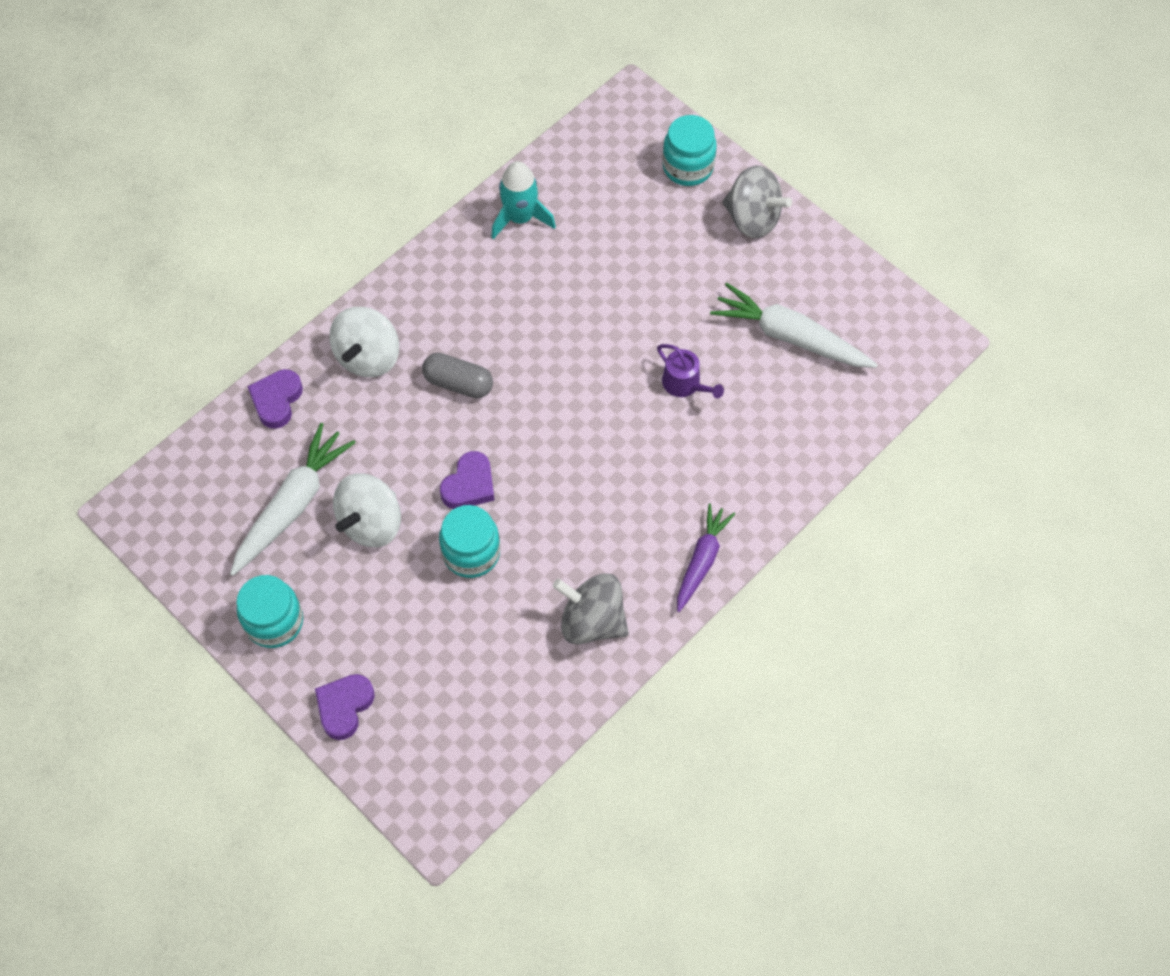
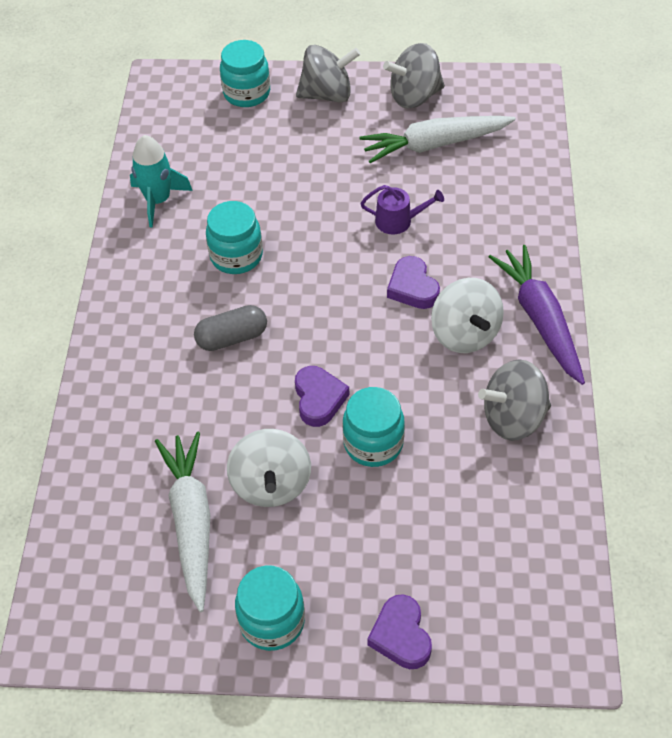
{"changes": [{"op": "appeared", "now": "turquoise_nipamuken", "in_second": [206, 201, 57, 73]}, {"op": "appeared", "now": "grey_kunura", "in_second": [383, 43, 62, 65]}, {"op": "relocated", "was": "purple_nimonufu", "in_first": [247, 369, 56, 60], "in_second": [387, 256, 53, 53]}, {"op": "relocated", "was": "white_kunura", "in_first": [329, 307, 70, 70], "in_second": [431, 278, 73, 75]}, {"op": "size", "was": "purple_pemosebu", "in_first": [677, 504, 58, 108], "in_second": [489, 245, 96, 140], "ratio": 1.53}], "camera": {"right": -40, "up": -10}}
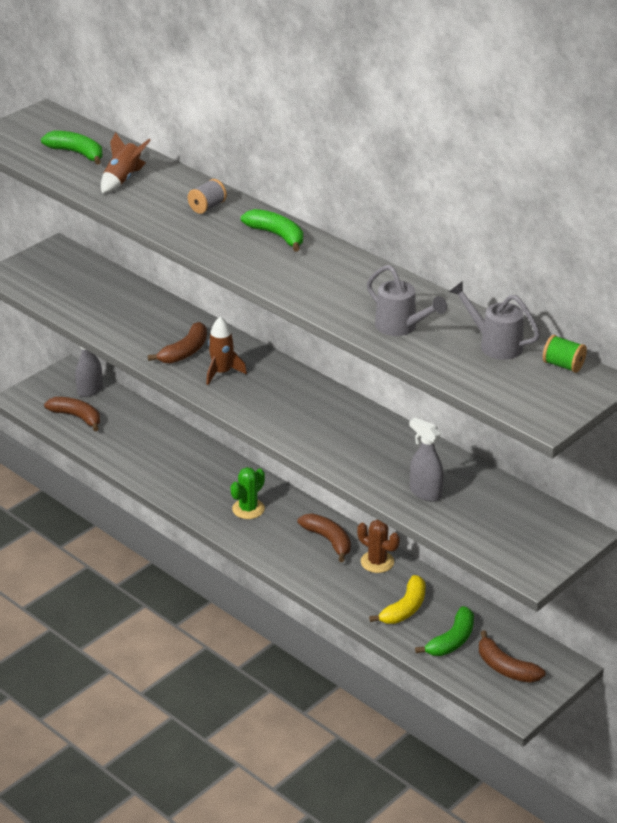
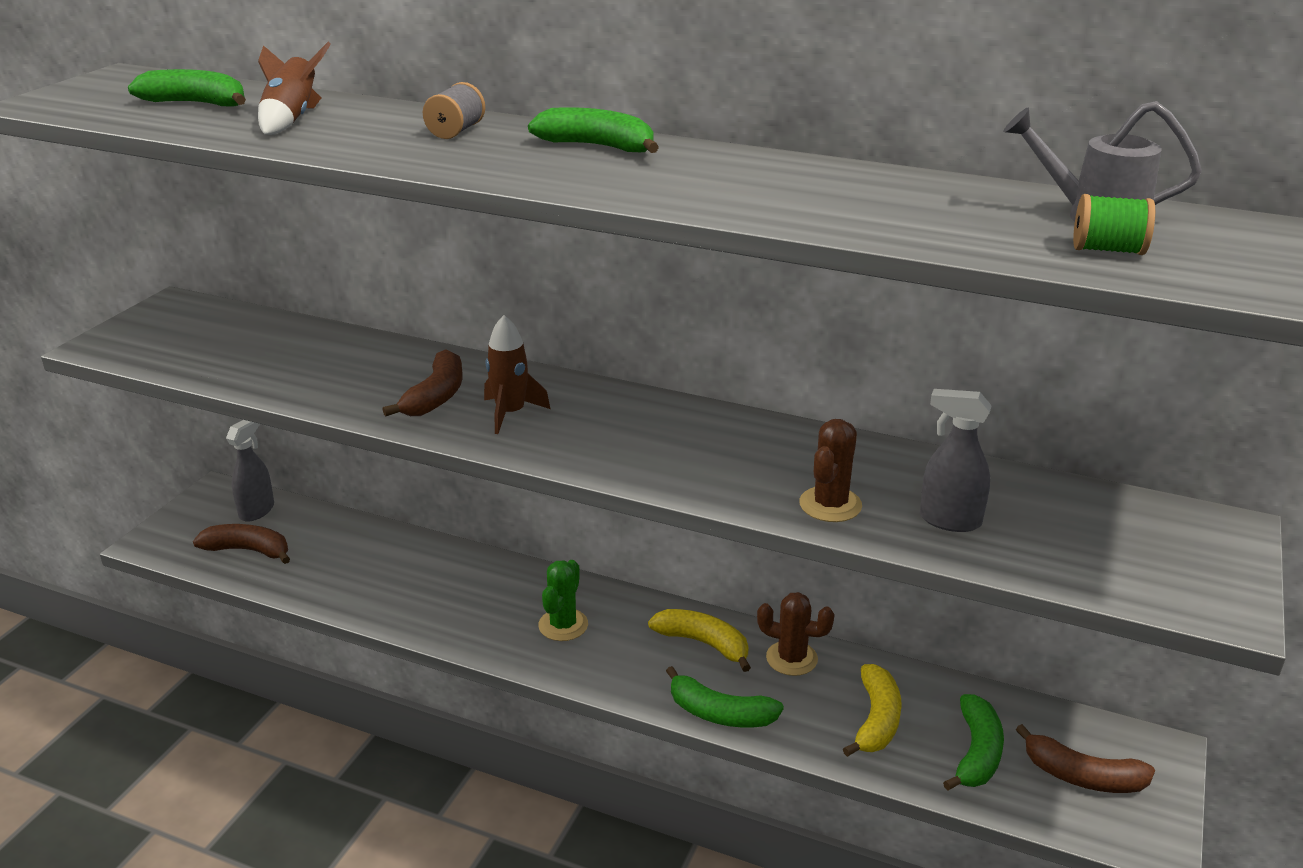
{"changes": [{"op": "colour", "was": "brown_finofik", "now": "yellow_finofik", "in_first": [297, 514, 54, 48], "in_second": [648, 609, 103, 63]}, {"op": "appeared", "now": "green_finofik", "in_second": [666, 666, 118, 61]}, {"op": "appeared", "now": "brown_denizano", "in_second": [799, 419, 63, 103]}, {"op": "relocated", "was": "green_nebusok", "in_first": [543, 335, 44, 38], "in_second": [1073, 194, 82, 61]}, {"op": "missing", "was": "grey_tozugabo", "in_first": [367, 265, 80, 71]}], "camera": {"right": -20, "up": -5}}
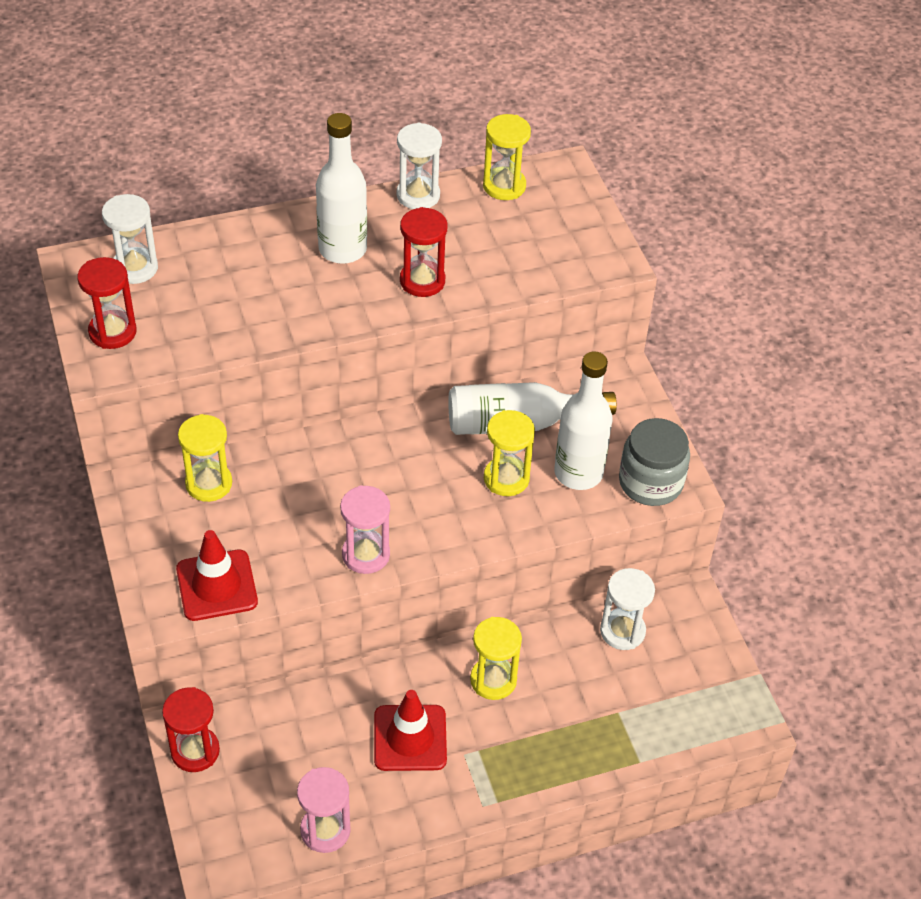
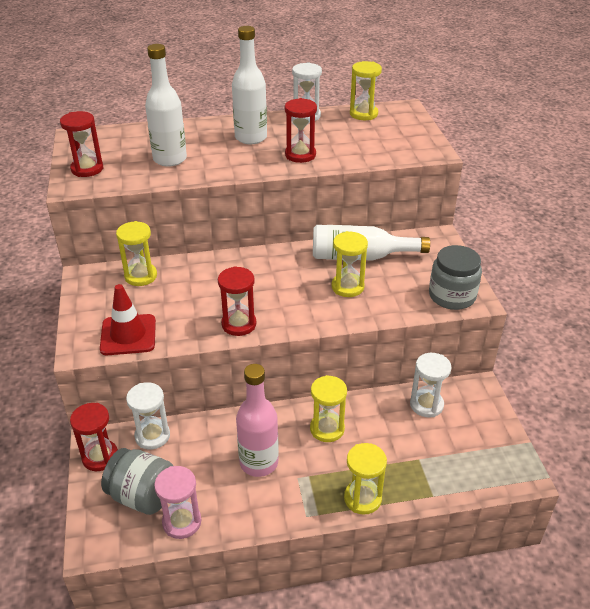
{"changes": [{"op": "appeared", "now": "grey_nipamuken", "in_second": [101, 448, 72, 67]}, {"op": "relocated", "was": "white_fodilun", "in_first": [102, 194, 56, 90], "in_second": [126, 382, 44, 68]}, {"op": "relocated", "was": "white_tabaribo", "in_first": [554, 351, 59, 139], "in_second": [145, 44, 42, 123]}, {"op": "colour", "was": "pink_fodilun", "now": "red_fodilun", "in_first": [340, 485, 50, 89], "in_second": [218, 266, 38, 70]}, {"op": "exchanged", "was": "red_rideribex", "now": "pink_tabaribo", "in_first": [374, 690, 73, 81], "in_second": [236, 364, 43, 113]}, {"op": "appeared", "now": "yellow_fodilun", "in_second": [344, 443, 43, 72]}], "camera": {"right": 10, "up": -10}}
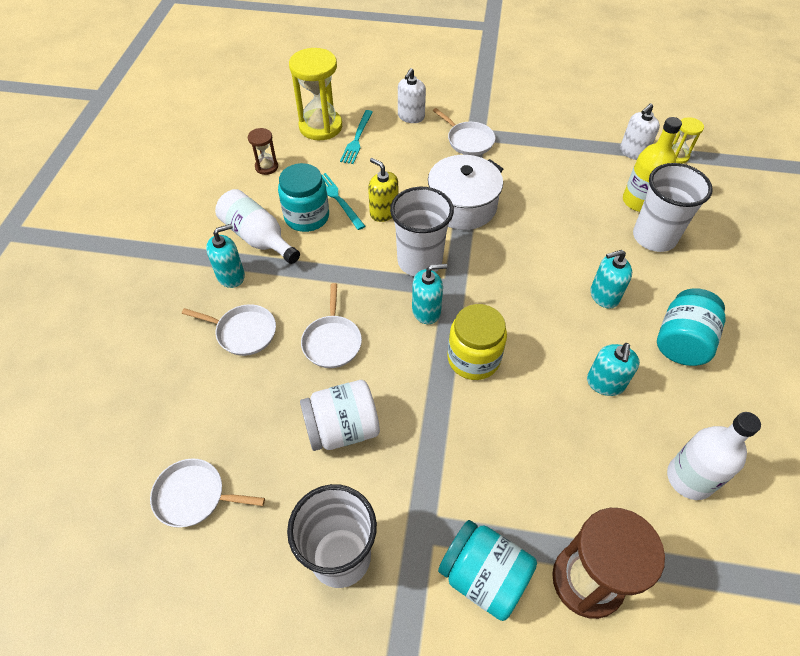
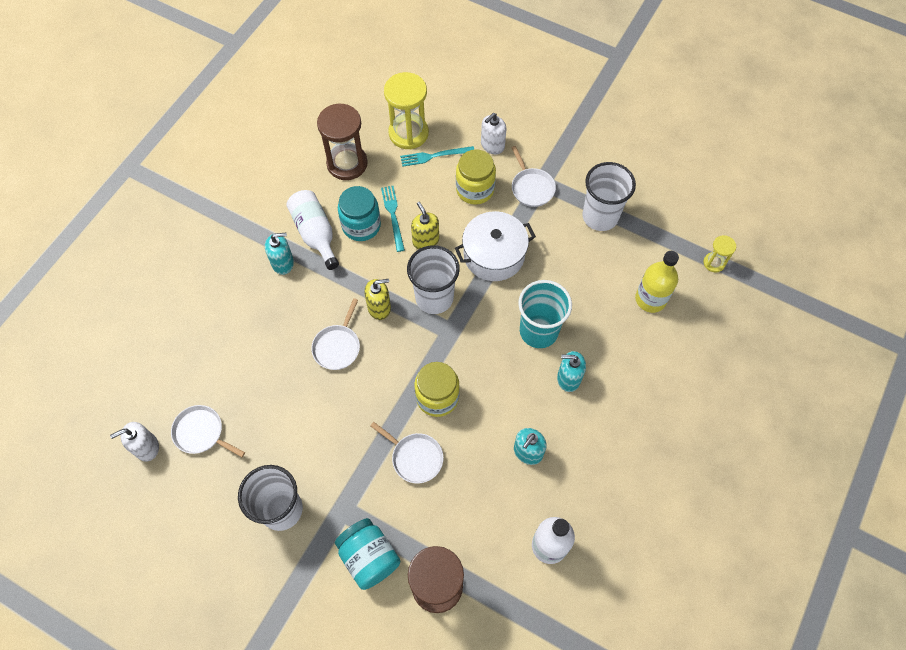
{"changes": [{"op": "relocated", "was": "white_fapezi", "in_first": [620, 103, 40, 57], "in_second": [110, 422, 49, 40]}, {"op": "size", "was": "brown_fodilun", "in_first": [248, 128, 30, 47], "in_second": [317, 103, 51, 77], "ratio": 1.98}, {"op": "appeared", "now": "yellow_fapezi", "in_second": [364, 279, 27, 41]}, {"op": "relocated", "was": "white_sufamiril", "in_first": [182, 304, 94, 52], "in_second": [370, 422, 73, 61]}, {"op": "spun", "was": "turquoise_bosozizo", "in_first": [340, 110, 33, 54], "in_second": [400, 146, 74, 21], "clockwise": 45}, {"op": "appeared", "now": "yellow_nipamuken", "in_second": [456, 149, 40, 56]}, {"op": "appeared", "now": "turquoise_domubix", "in_second": [518, 280, 54, 68]}, {"op": "relocated", "was": "white_domubix", "in_first": [633, 163, 80, 89], "in_second": [582, 162, 54, 69]}, {"op": "missing", "was": "white_nipamuken", "in_first": [300, 380, 80, 71]}, {"op": "missing", "was": "turquoise_fapezi", "in_first": [412, 264, 35, 60]}, {"op": "missing", "was": "turquoise_nipamuken", "in_first": [657, 288, 69, 78]}], "camera": {"right": 20, "up": 10}}
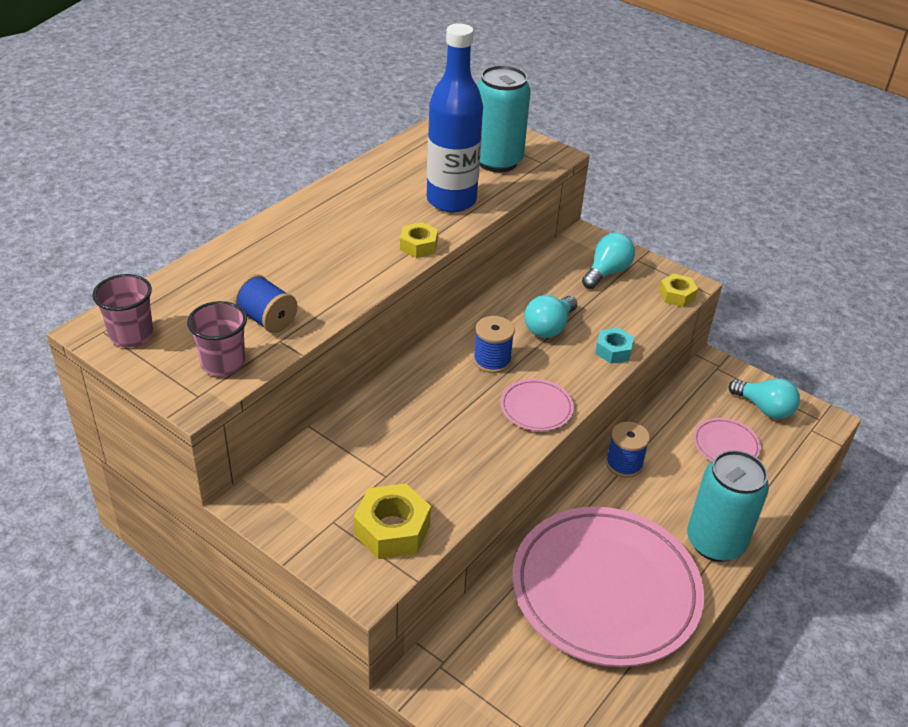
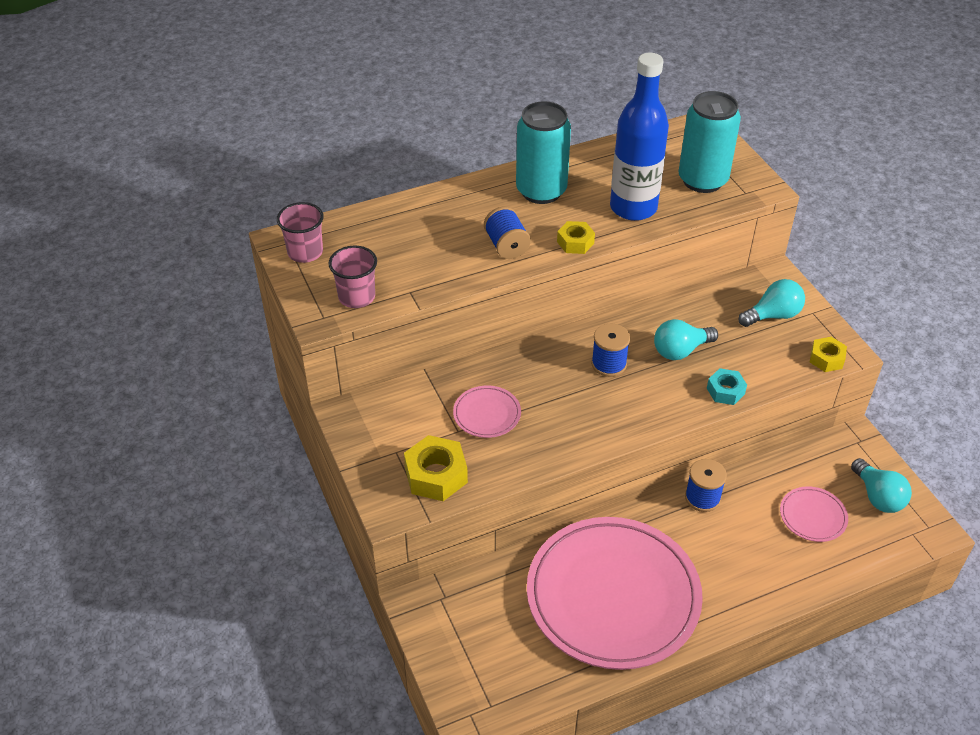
{"changes": [{"op": "relocated", "was": "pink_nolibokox", "in_first": [500, 379, 74, 52], "in_second": [453, 386, 68, 52]}, {"op": "relocated", "was": "blue_nebusok", "in_first": [233, 274, 65, 59], "in_second": [484, 206, 47, 53]}, {"op": "relocated", "was": "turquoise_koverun", "in_first": [687, 450, 82, 112], "in_second": [516, 101, 55, 103]}], "camera": {"right": 30, "up": 5}}
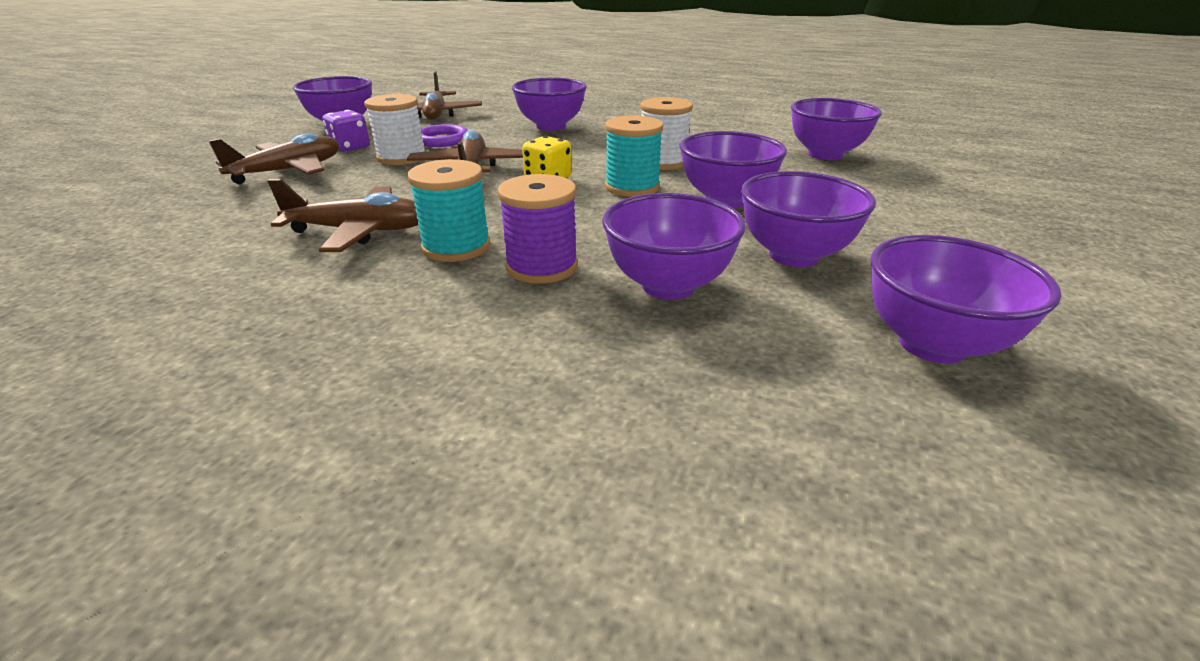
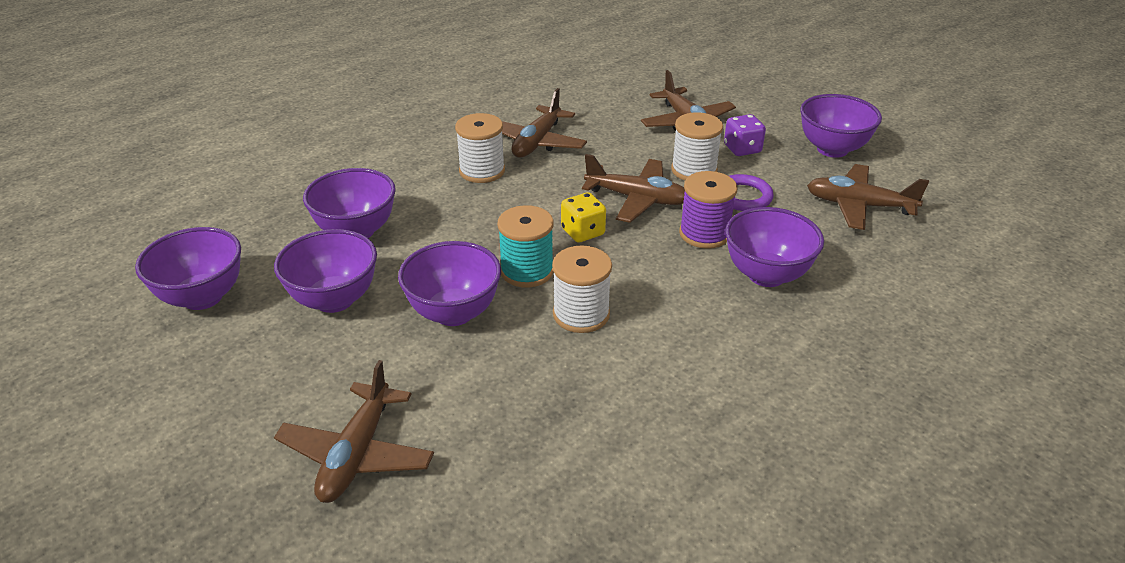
{"changes": [{"op": "appeared", "now": "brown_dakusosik", "in_second": [274, 360, 160, 143]}, {"op": "colour", "was": "turquoise_nebusok", "now": "white_nebusok", "in_first": [407, 159, 84, 103], "in_second": [455, 113, 50, 70]}, {"op": "relocated", "was": "purple_nebusok", "in_first": [498, 174, 80, 110], "in_second": [679, 171, 59, 78]}, {"op": "missing", "was": "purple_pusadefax", "in_first": [791, 98, 91, 62]}], "camera": {"right": 115, "up": 5}}
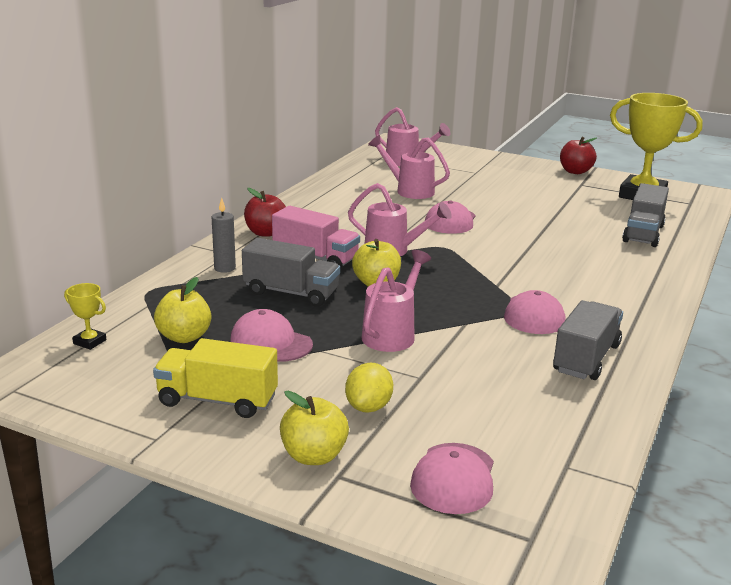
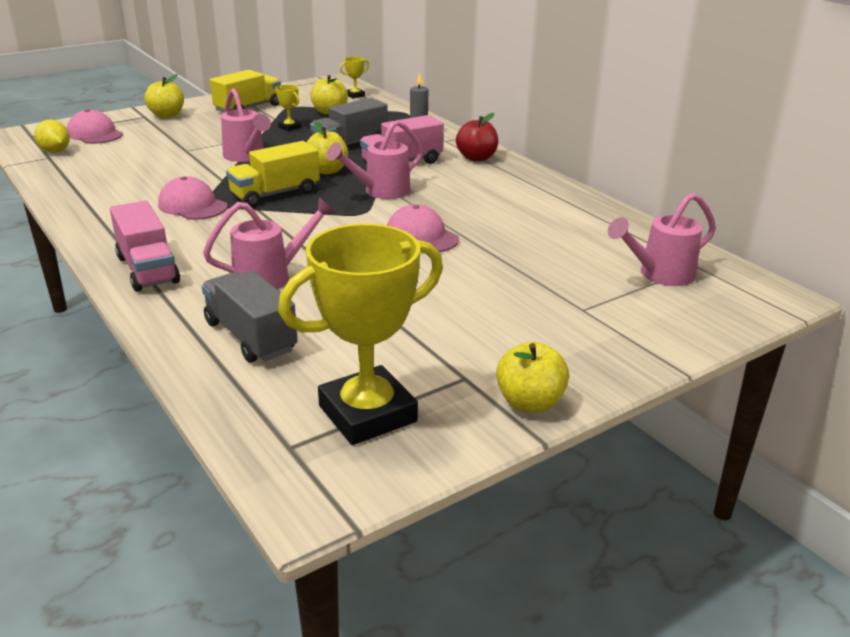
{"changes": [{"op": "relocated", "was": "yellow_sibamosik", "in_first": [345, 363, 48, 50], "in_second": [34, 120, 36, 33]}, {"op": "appeared", "now": "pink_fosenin", "in_second": [110, 201, 70, 91]}, {"op": "relocated", "was": "pink_tozugabo", "in_first": [368, 135, 82, 64], "in_second": [203, 197, 133, 92]}, {"op": "appeared", "now": "yellow_fosenin", "in_second": [226, 141, 94, 66]}, {"op": "exchanged", "was": "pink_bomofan", "now": "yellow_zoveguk", "in_first": [230, 309, 83, 53], "in_second": [276, 85, 25, 46]}, {"op": "colour", "was": "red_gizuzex", "now": "yellow_gizuzex", "in_first": [560, 137, 37, 37], "in_second": [496, 342, 73, 70]}, {"op": "missing", "was": "grey_fosenin", "in_first": [553, 300, 70, 80]}], "camera": {"right": 120, "up": 5}}
